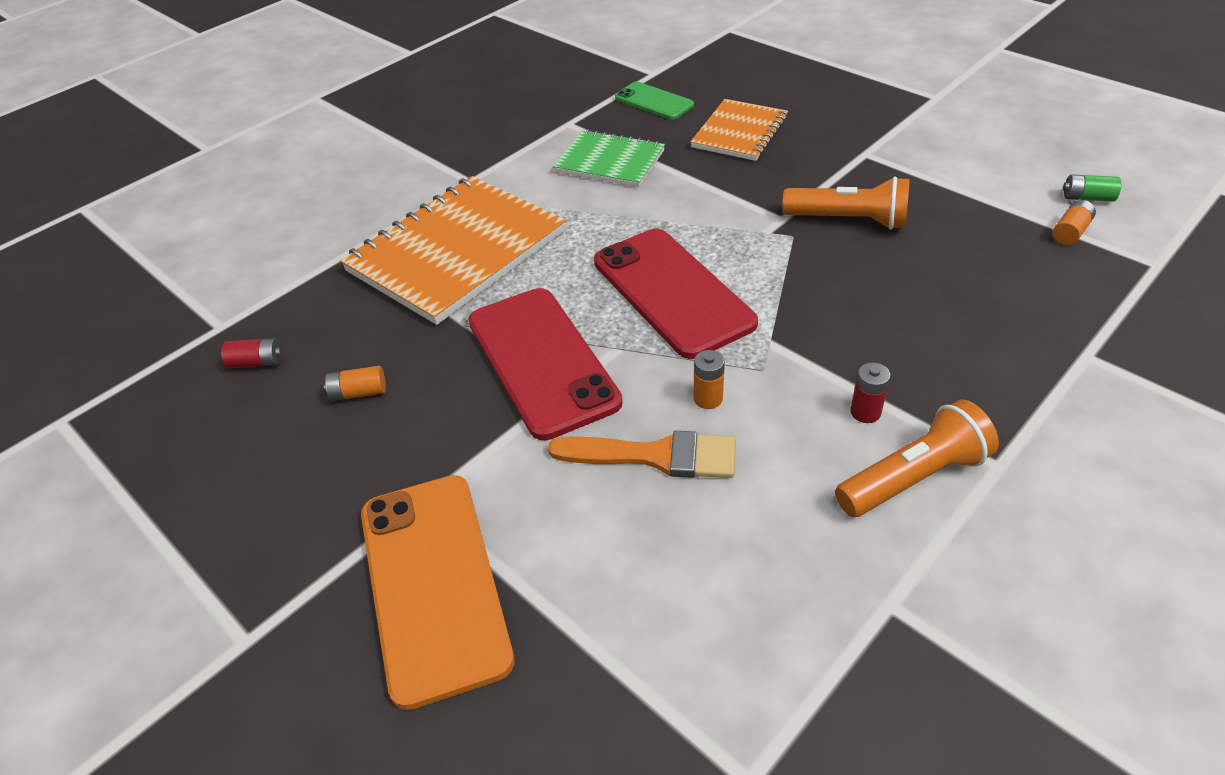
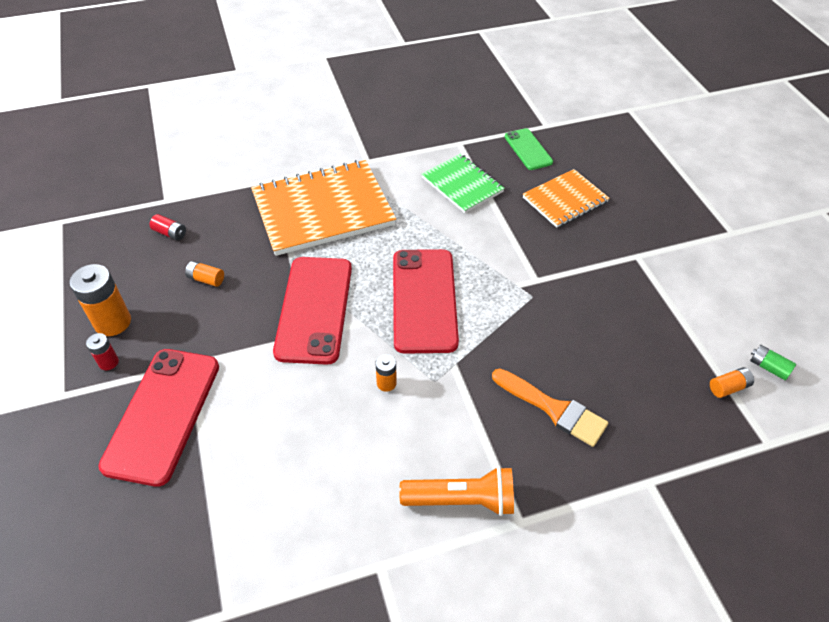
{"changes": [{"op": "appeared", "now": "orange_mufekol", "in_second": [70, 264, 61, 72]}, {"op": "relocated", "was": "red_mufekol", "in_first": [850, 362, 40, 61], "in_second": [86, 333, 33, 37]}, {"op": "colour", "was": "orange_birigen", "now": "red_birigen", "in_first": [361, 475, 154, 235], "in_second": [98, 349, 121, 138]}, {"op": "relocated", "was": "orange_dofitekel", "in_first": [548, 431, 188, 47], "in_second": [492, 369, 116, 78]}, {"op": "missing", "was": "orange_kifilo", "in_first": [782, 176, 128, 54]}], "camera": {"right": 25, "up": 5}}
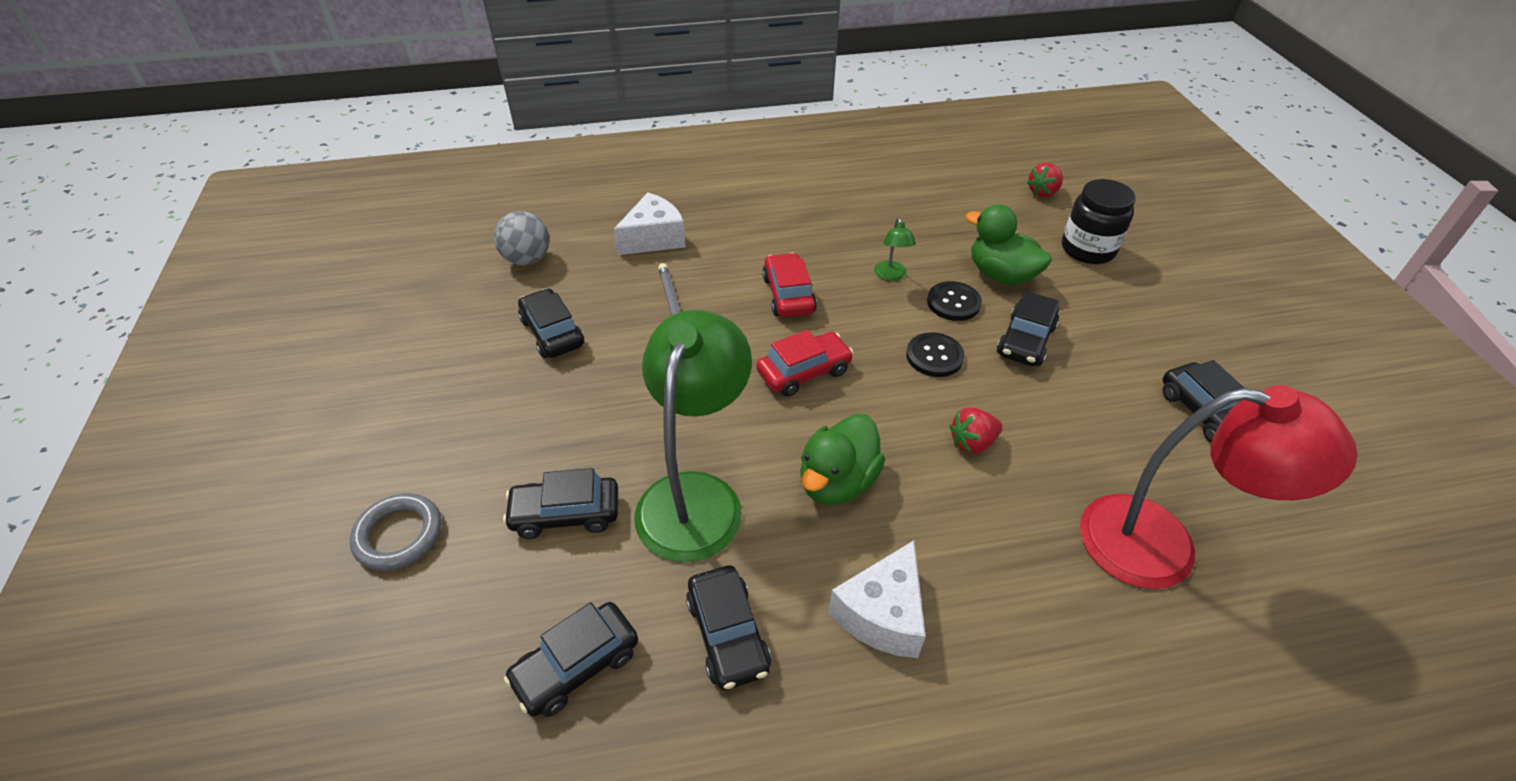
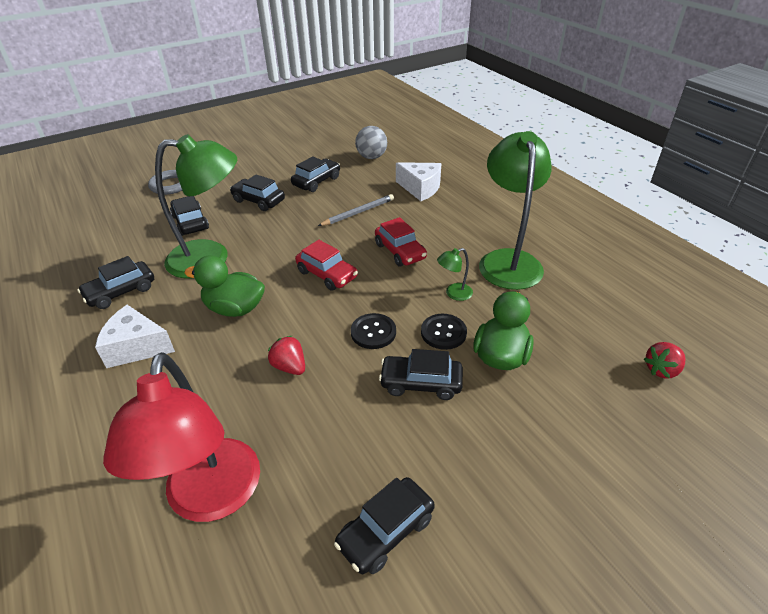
{"changes": [{"op": "relocated", "was": "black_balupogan", "in_first": [504, 602, 134, 115], "in_second": [230, 175, 55, 36]}, {"op": "spun", "was": "red_balupogan", "in_first": [762, 253, 55, 64], "in_second": [375, 217, 52, 50], "clockwise": 90}, {"op": "appeared", "now": "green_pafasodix", "in_second": [479, 131, 73, 159]}, {"op": "spun", "was": "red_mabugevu", "in_first": [1027, 163, 36, 34], "in_second": [644, 342, 41, 37], "clockwise": -60}, {"op": "missing", "was": "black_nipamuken", "in_first": [1062, 179, 74, 85]}], "camera": {"right": 70, "up": -5}}
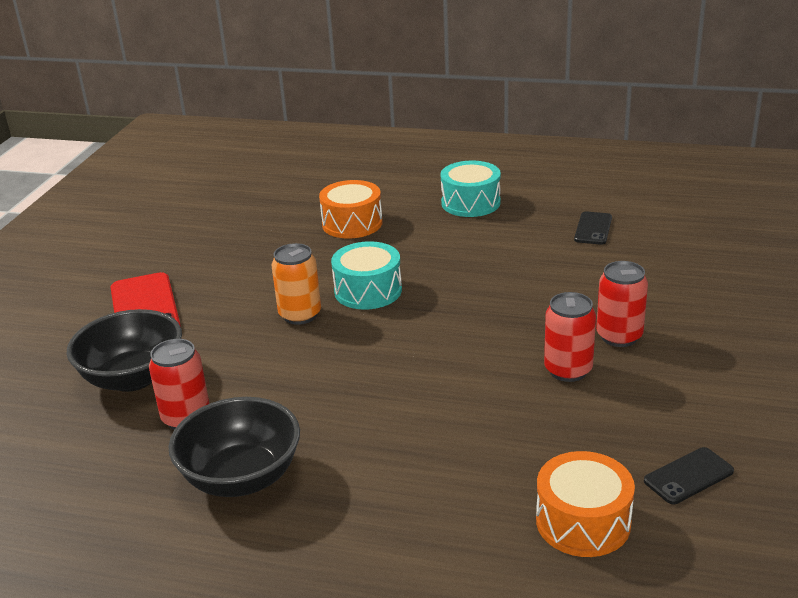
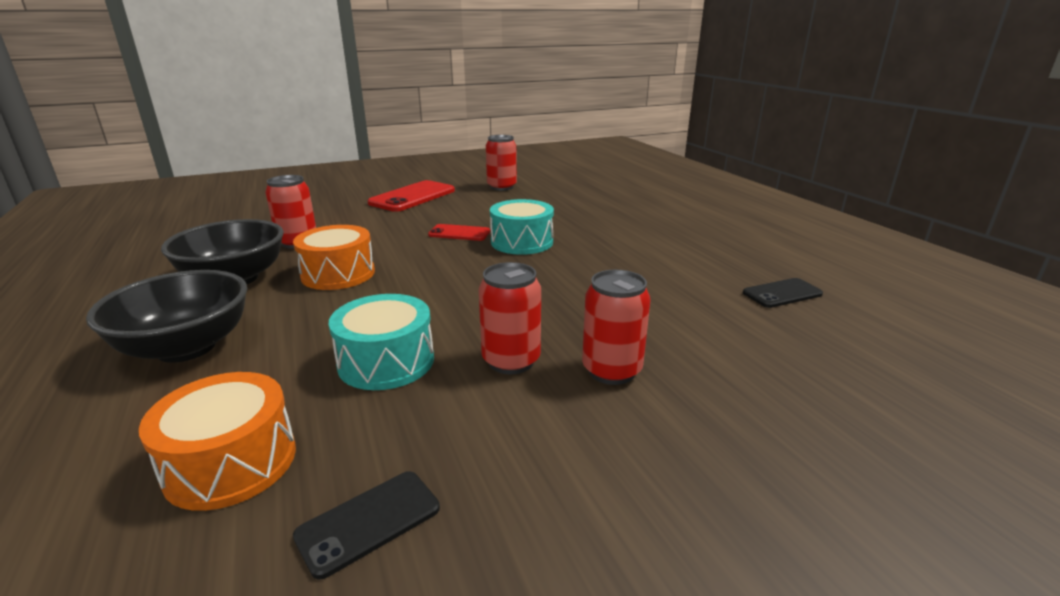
{"changes": [{"op": "relocated", "was": "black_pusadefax", "in_first": [67, 309, 115, 83], "in_second": [86, 270, 161, 93]}, {"op": "relocated", "was": "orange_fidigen", "in_first": [319, 180, 64, 59], "in_second": [293, 225, 82, 65]}, {"op": "spun", "was": "black_birigen", "in_first": [644, 447, 90, 57], "in_second": [293, 471, 147, 109], "clockwise": -60}, {"op": "relocated", "was": "turquoise_fidigen", "in_first": [440, 161, 61, 56], "in_second": [329, 294, 105, 96]}, {"op": "exchanged", "was": "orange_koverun", "now": "red_birigen", "in_first": [271, 243, 50, 82], "in_second": [428, 224, 62, 17]}, {"op": "appeared", "now": "red_koverun", "in_second": [486, 135, 31, 56]}], "camera": {"right": 50, "up": -5}}
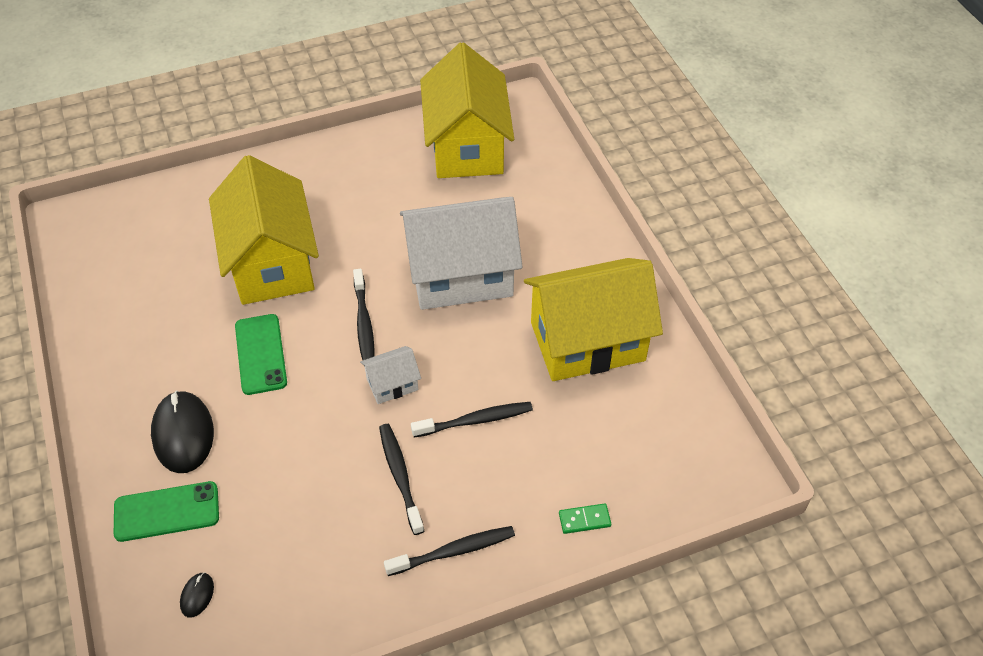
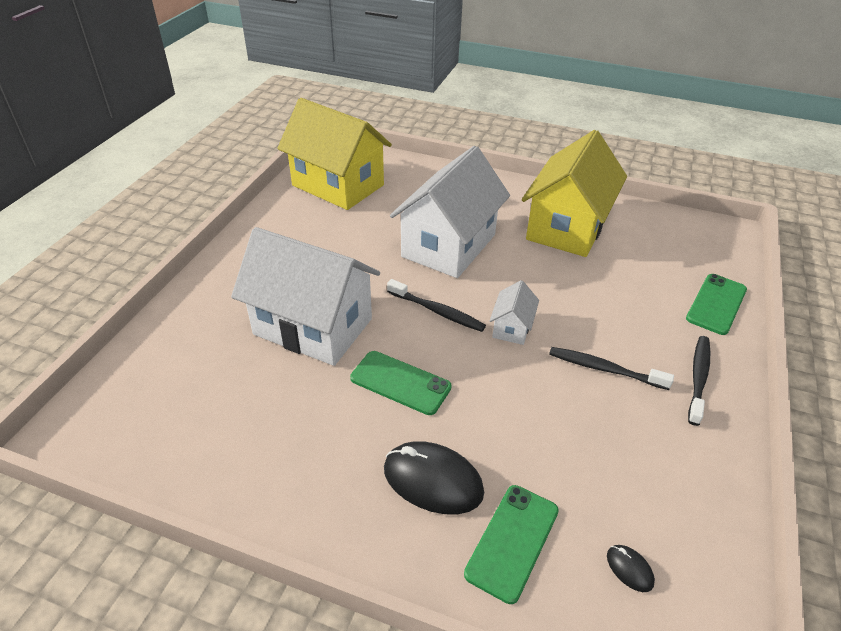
{"changes": [{"op": "colour", "was": "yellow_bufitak", "now": "white_bufitak", "in_first": [209, 155, 110, 150], "in_second": [231, 227, 149, 139]}, {"op": "exchanged", "was": "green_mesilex", "now": "green_birigen", "in_first": [559, 503, 52, 31], "in_second": [686, 274, 61, 61]}, {"op": "missing", "was": "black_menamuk", "in_first": [411, 402, 122, 36]}], "camera": {"right": -50, "up": -10}}
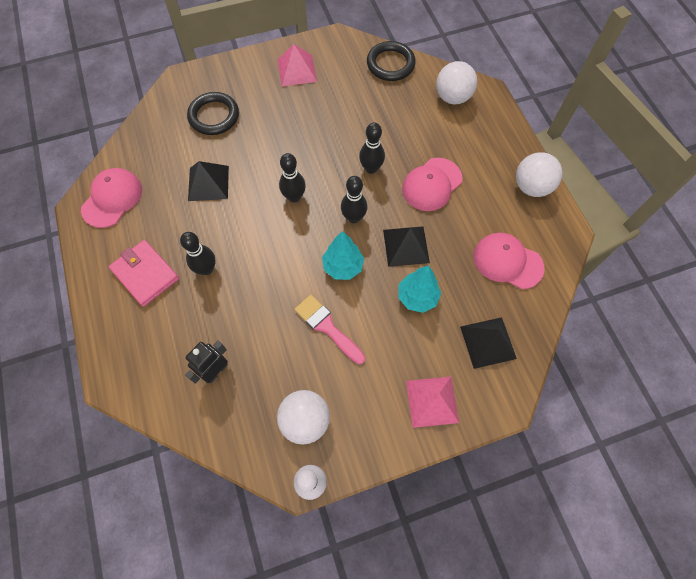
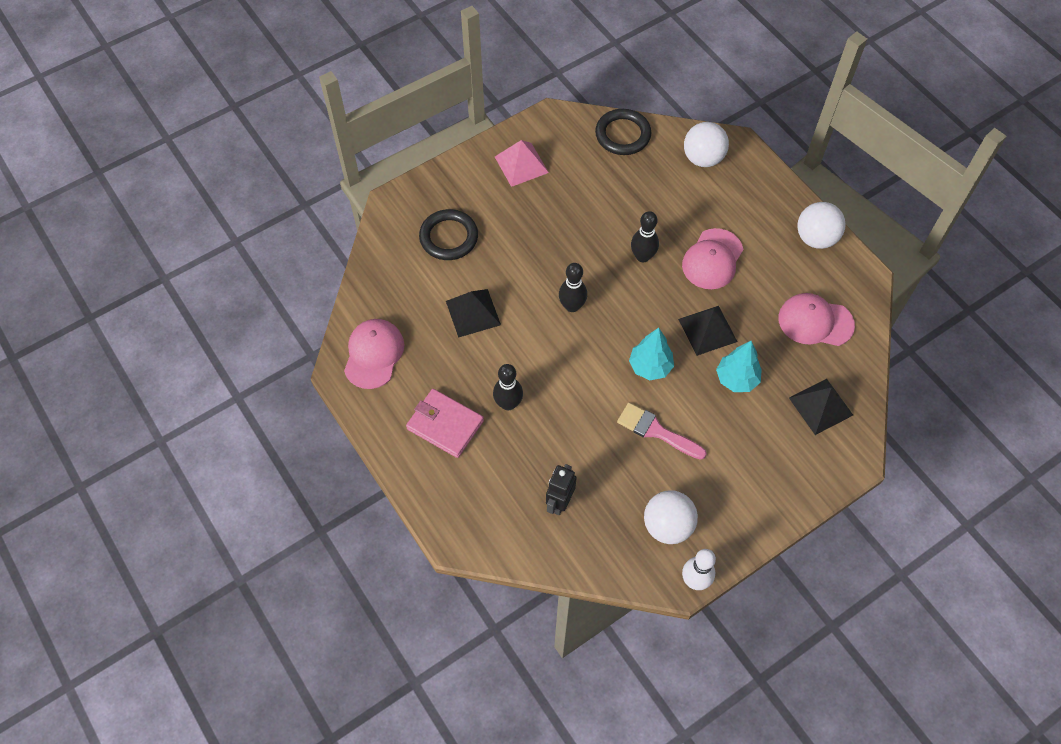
{"changes": [{"op": "missing", "was": "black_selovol", "in_first": [341, 176, 26, 47]}, {"op": "missing", "was": "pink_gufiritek", "in_first": [406, 377, 53, 51]}], "camera": {"right": -15, "up": -5}}
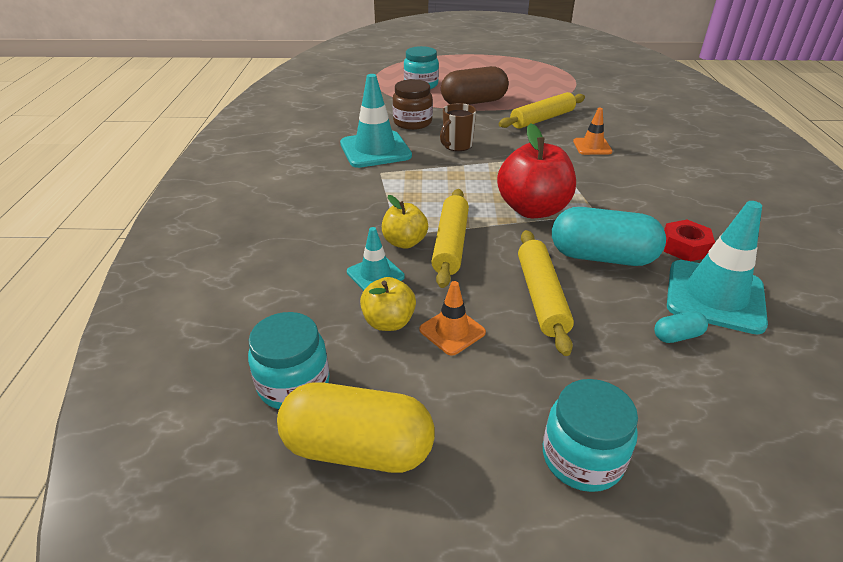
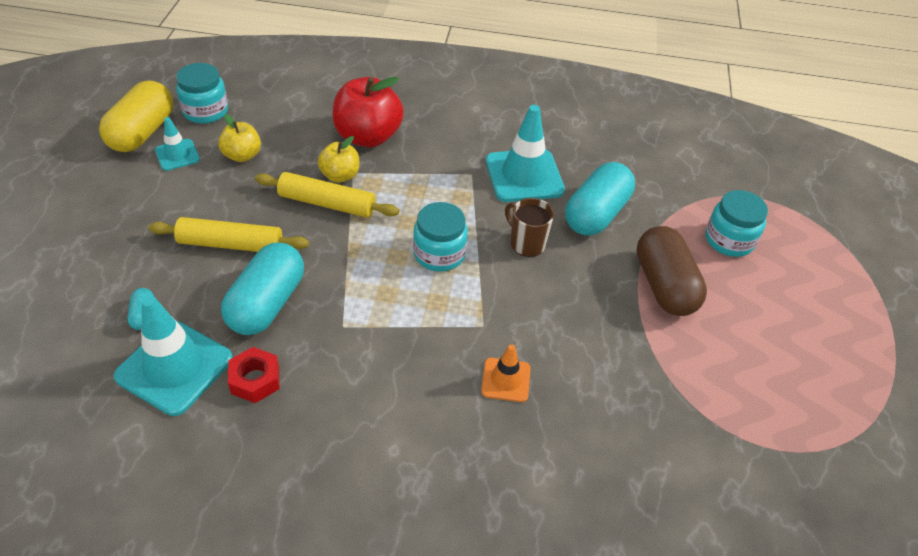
{"changes": [{"op": "relocated", "was": "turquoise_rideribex", "in_first": [347, 227, 58, 64], "in_second": [155, 117, 45, 54]}, {"op": "relocated", "was": "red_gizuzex", "in_first": [497, 124, 79, 94], "in_second": [332, 77, 72, 70]}, {"op": "relocated", "was": "turquoise_nipamuken", "in_first": [543, 379, 95, 113], "in_second": [413, 202, 55, 70]}, {"op": "exchanged", "was": "brown_nipamuken", "now": "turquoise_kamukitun", "in_first": [392, 79, 41, 51], "in_second": [565, 162, 70, 74]}, {"op": "missing", "was": "orange_rideribex", "in_first": [419, 281, 67, 75]}, {"op": "missing", "was": "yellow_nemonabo", "in_first": [499, 92, 86, 37]}], "camera": {"right": 95, "up": 10}}
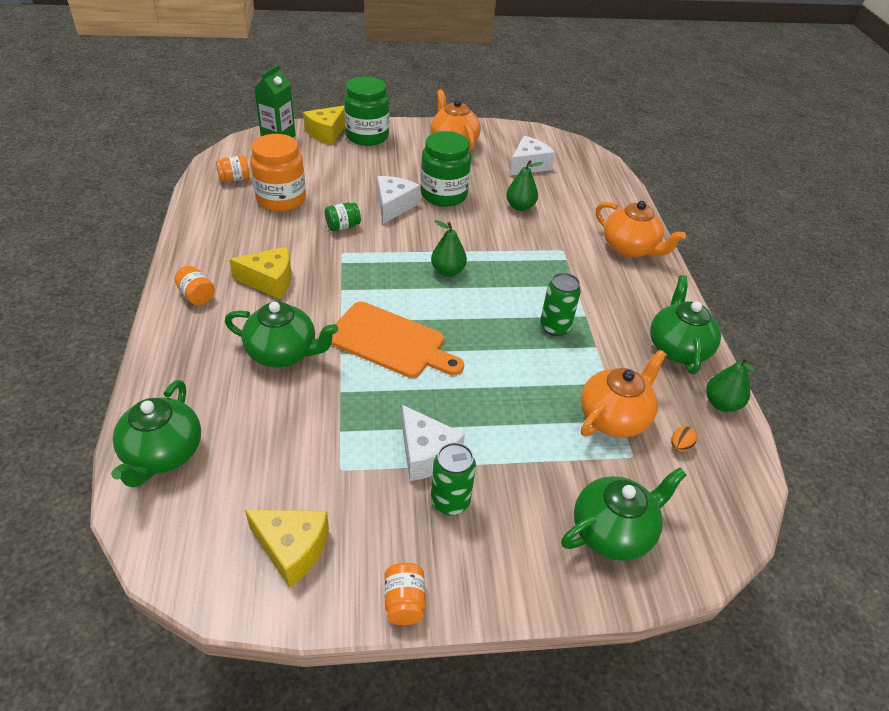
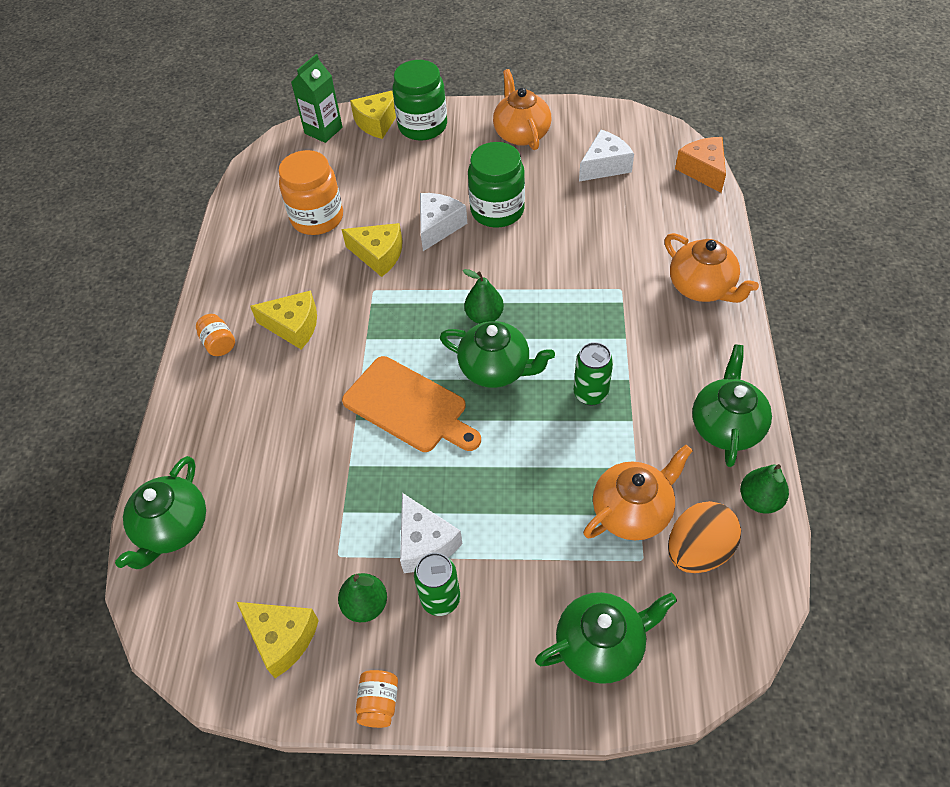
{"changes": [{"op": "relocated", "was": "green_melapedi", "in_first": [506, 160, 37, 51], "in_second": [338, 573, 49, 49]}, {"op": "exchanged", "was": "green_nipamuken", "now": "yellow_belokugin", "in_first": [325, 202, 36, 29], "in_second": [342, 223, 60, 54]}, {"op": "relocated", "was": "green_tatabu", "in_first": [225, 302, 113, 66], "in_second": [440, 321, 115, 67]}, {"op": "size", "was": "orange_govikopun", "in_first": [671, 426, 26, 26], "in_second": [668, 501, 73, 72], "ratio": 2.46}, {"op": "appeared", "now": "orange_belokugin", "in_second": [675, 137, 51, 56]}, {"op": "missing", "was": "orange_nipamuken", "in_first": [216, 155, 34, 27]}], "camera": {"right": 15, "up": 10}}
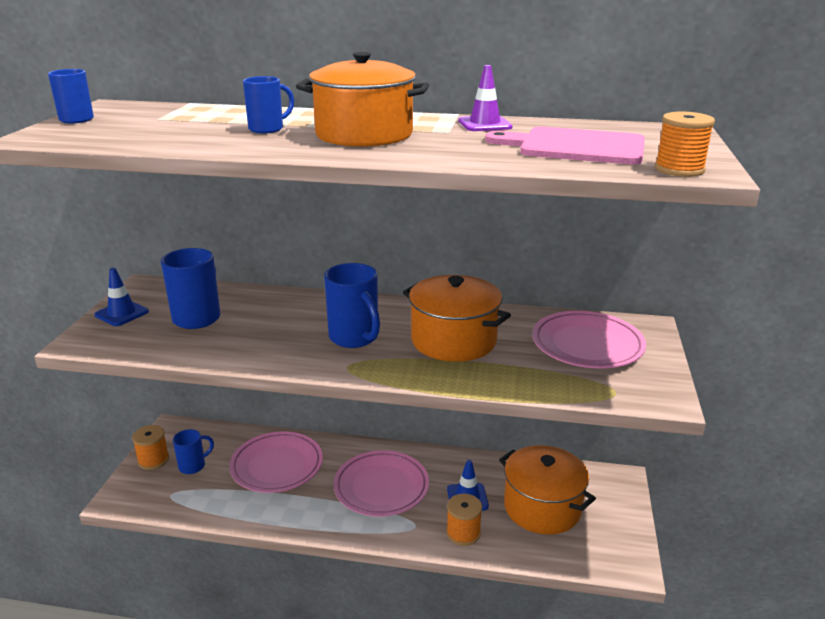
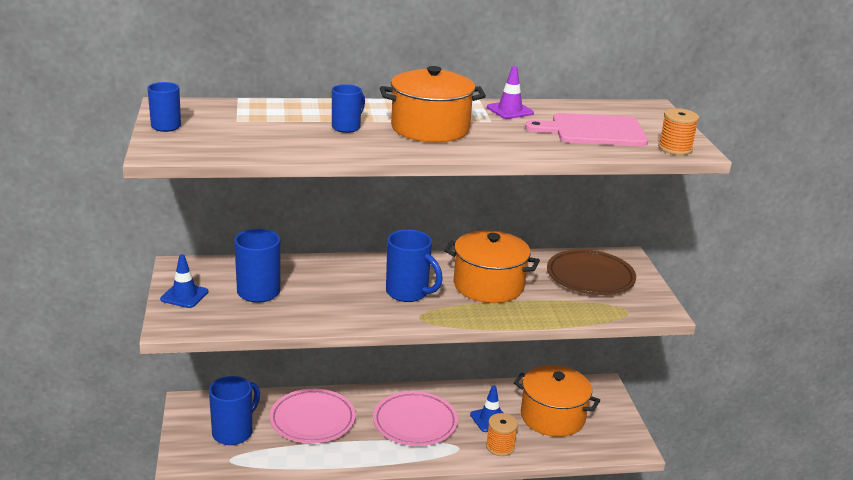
{"changes": [{"op": "size", "was": "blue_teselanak", "in_first": [173, 429, 41, 45], "in_second": [209, 376, 51, 69], "ratio": 1.61}, {"op": "colour", "was": "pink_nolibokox", "now": "brown_nolibokox", "in_first": [532, 311, 114, 57], "in_second": [547, 249, 89, 46]}, {"op": "missing", "was": "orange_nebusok", "in_first": [132, 425, 37, 45]}], "camera": {"right": -20, "up": 0}}
